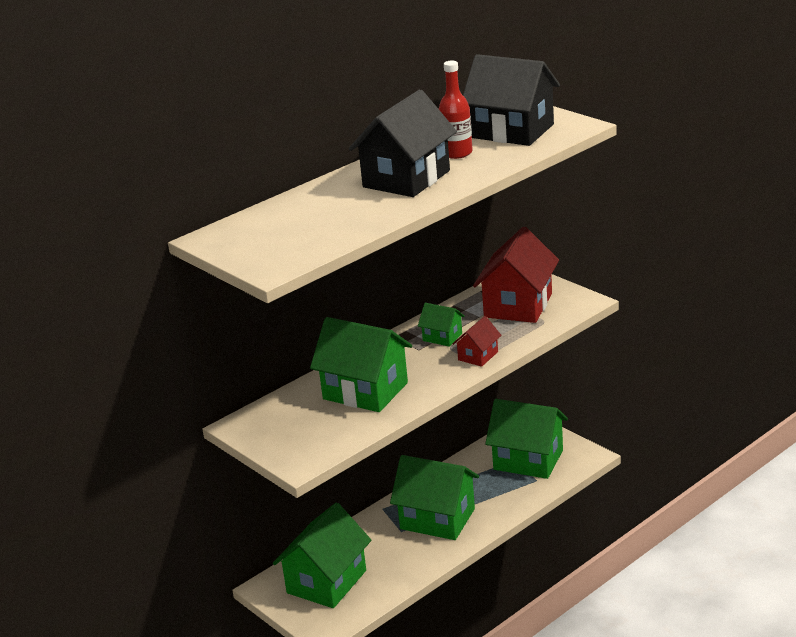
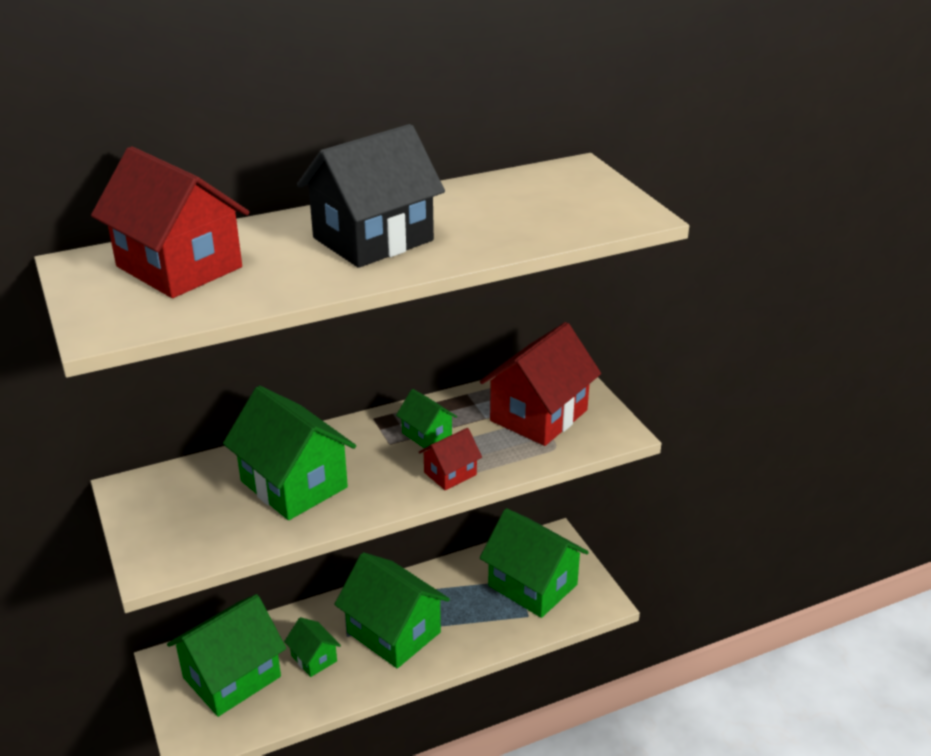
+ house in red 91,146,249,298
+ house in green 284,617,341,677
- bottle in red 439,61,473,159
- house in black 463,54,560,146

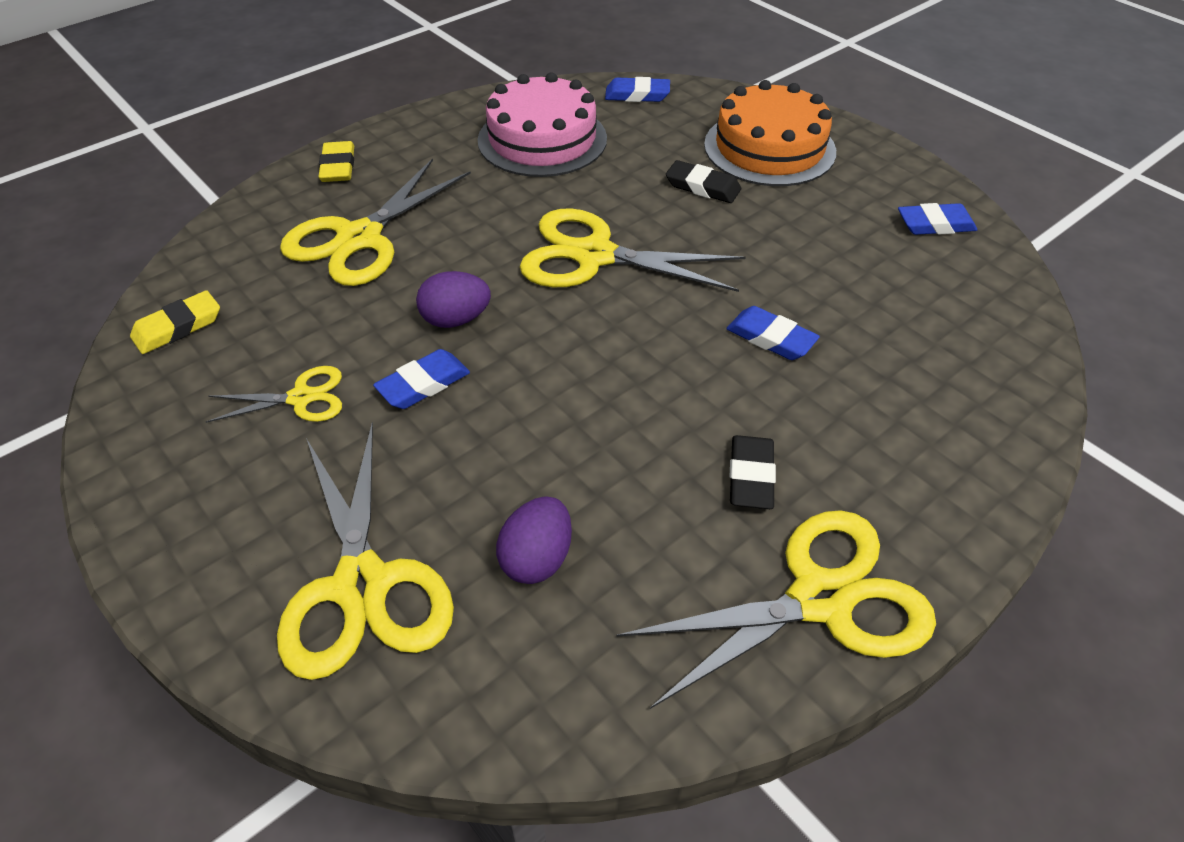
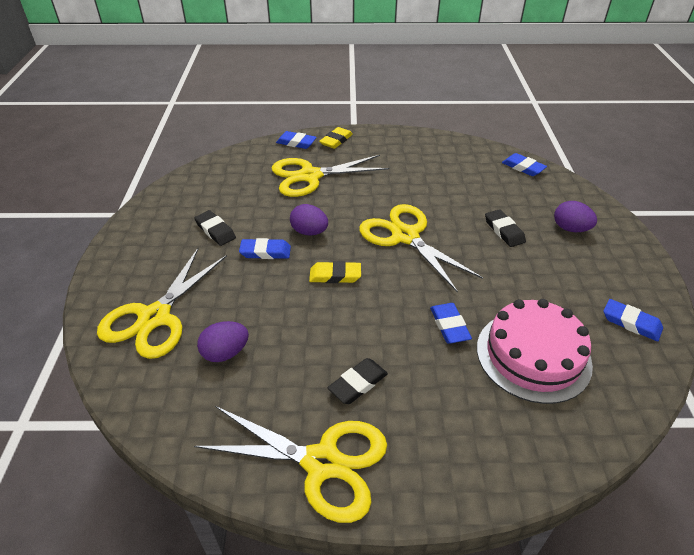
~ scissors in yellow 206,366,342,423 to eraser in black 195,210,236,246
+ eraser in blue 276,131,317,149
~ eraser in yellow 130,290,220,354 to 309,261,361,283
~ cake in pink 478,73,607,177 to 477,299,593,404
~ cake in orange 704,80,836,186 to egg in purple 554,201,597,232

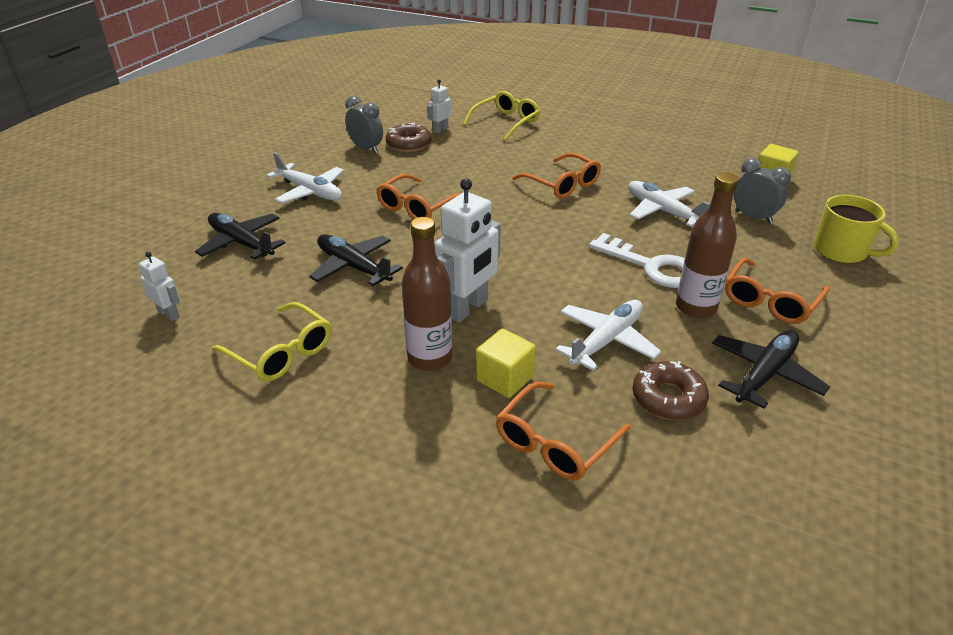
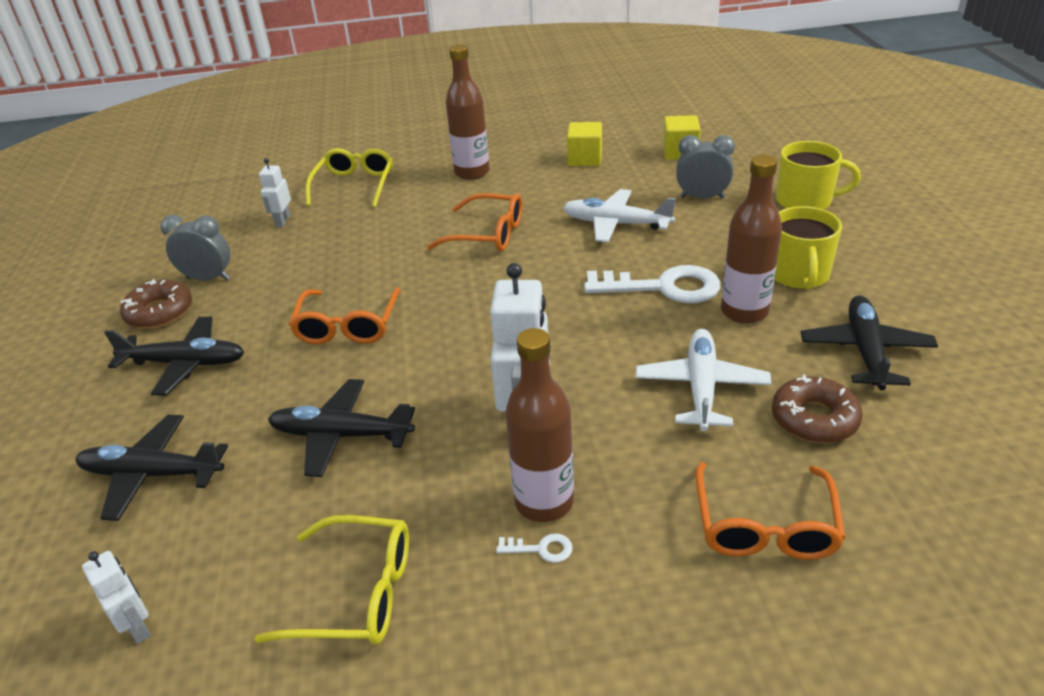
~ robot in white 139,251,180,321 = 82,551,151,644 45 degrees clockwise
~ plane in white 266,152,344,203 to plane in black 104,317,244,395
~ donut in brown 386,123,432,152 to 120,279,192,329
+ bottle in brown 446,44,490,180
+ key in white 497,534,573,563
~ cube in yellow 476,329,536,398 to 567,122,602,166
~ glasses in orange 725,258,830,324 to mug in yellow 775,206,842,290

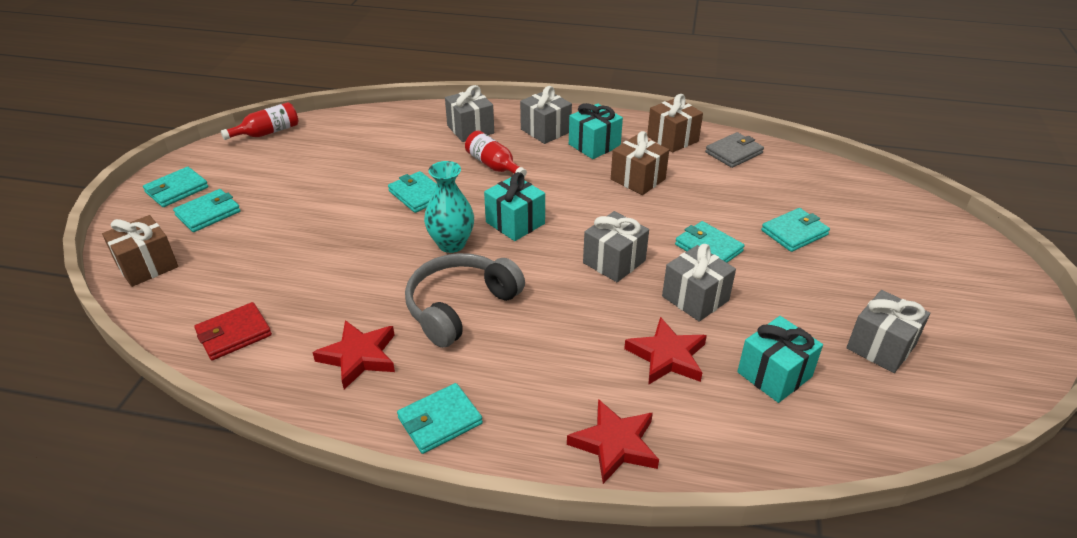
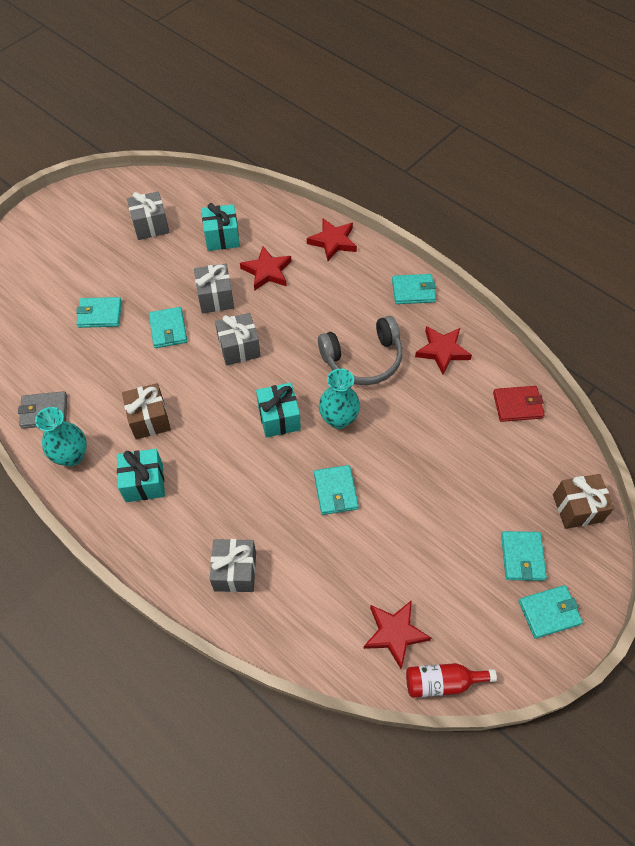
~ gift in brown 647,94,703,153 to vase in turquoise 35,407,87,466
+ star in red 363,600,431,669
~ wallet in turquoise 173,189,241,232 = 501,531,547,581 75 degrees counterclockwise
- bottle in red 465,131,527,177
- gift in grey 520,86,572,144

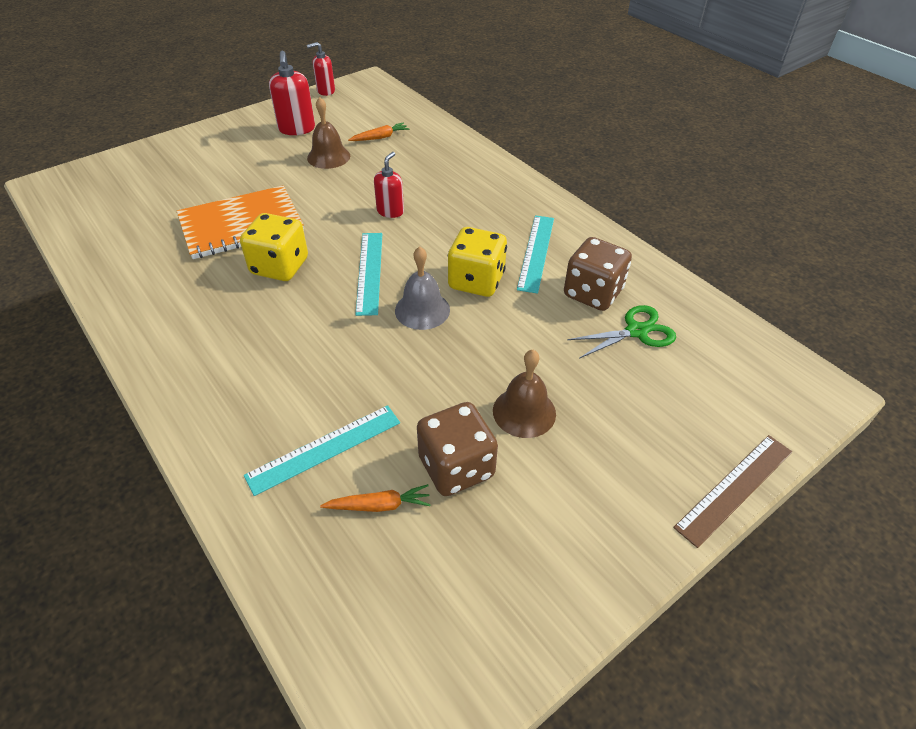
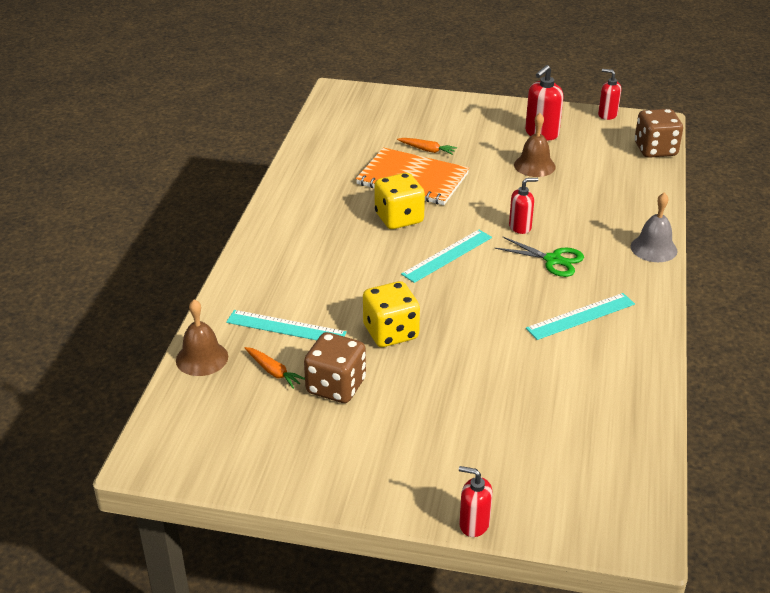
~ bell in brown 493,350,556,438 to 176,299,228,376
~ dice in yellow 448,227,507,297 to 363,281,420,347
~ carrot in orange 348,122,409,141 to 397,138,457,155
~ ruler in brown 673,435,792,548 to soap dispenser in red 459,466,493,537
~ scissors in green 567,305,676,359 to 495,237,584,277
~ bell in grey 395,246,450,330 to 631,192,678,262
~ dice in brown 564,237,632,311 to 635,109,683,158

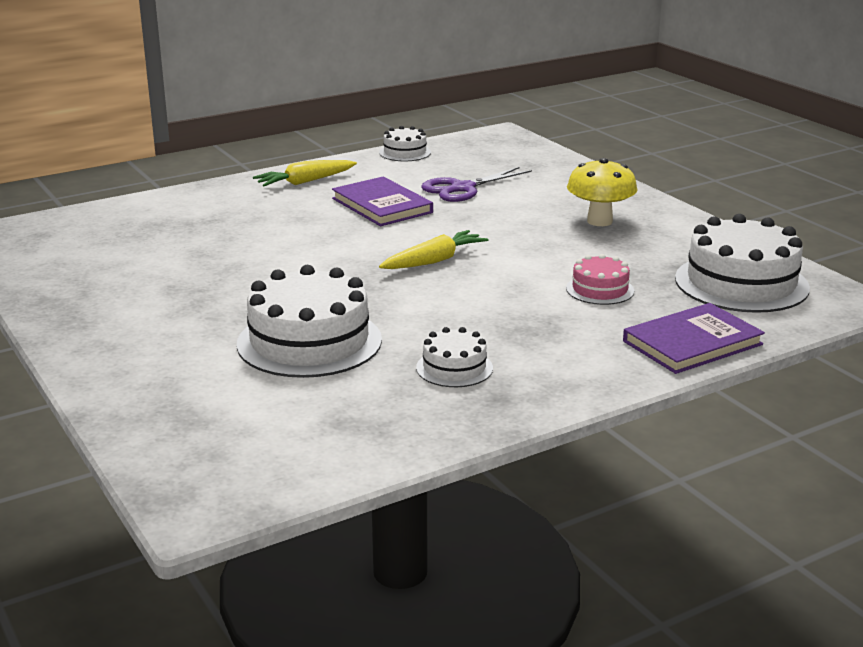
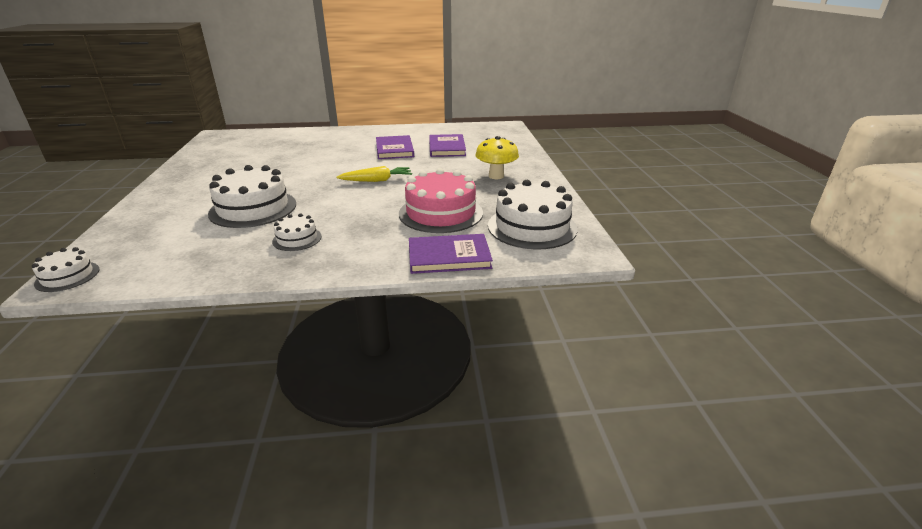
~ cake in white 379,126,431,161 to 32,247,99,292
~ cake in pink 566,254,634,305 = 399,168,483,233 x1.96
~ scissors in purple 421,167,532,202 to book in purple 429,134,466,157
- carrot in yellow 253,160,357,186

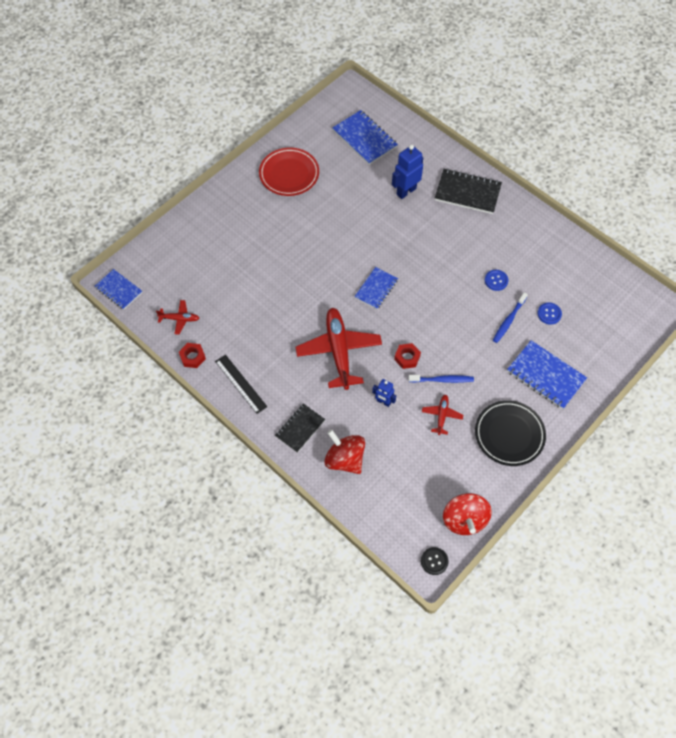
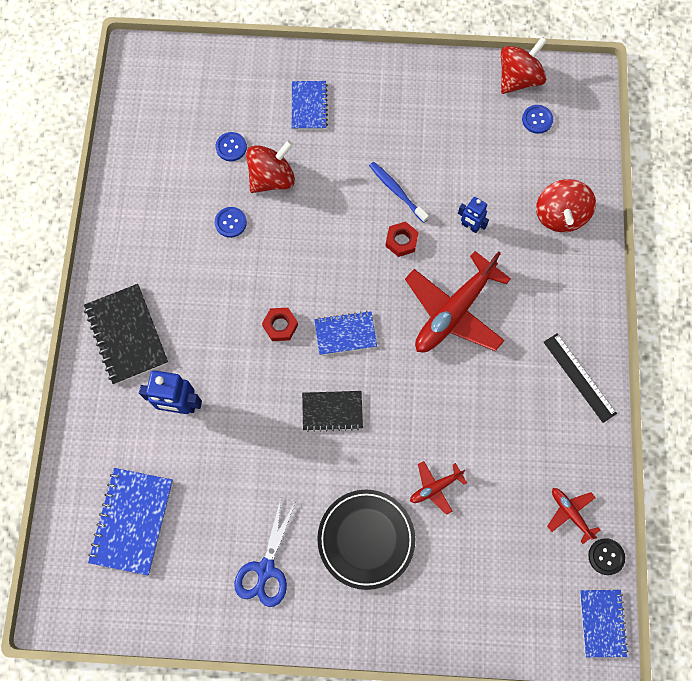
~ plate in red 259,148,319,196 to scissors in blue 234,499,296,607
~ toothbrush in blue 493,292,528,343 to spinning top in red 246,140,295,193
~ nut in red 179,343,206,368 to 262,308,298,341
~ notebook in blue 507,340,587,409 = 292,81,328,130 x0.65
~ notebook in black 275,403,325,453 to 302,391,363,432
~ plate in black 475,400,546,466 to 317,490,415,590
~ plane in red 422,394,463,435 to 410,461,467,515
~ robot in blue 372,379,396,407 = 458,197,489,233 135 degrees clockwise
+ button in blue 522,105,553,134
~ ruler in black 215,355,267,414 = 544,333,617,423 45 degrees counterclockwise
~ button in black 421,547,448,575 to 588,538,625,575

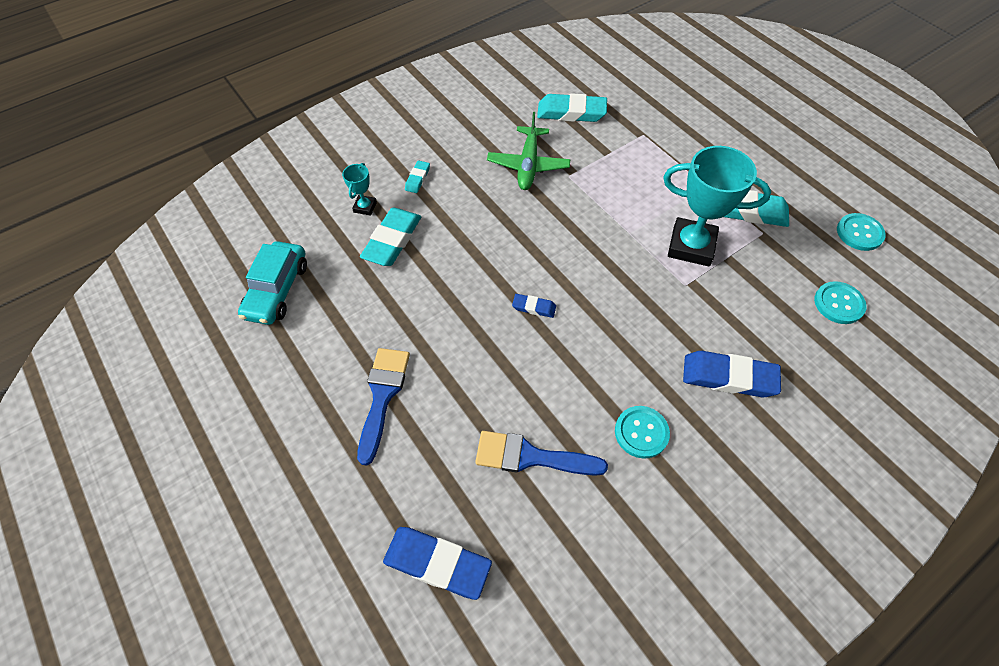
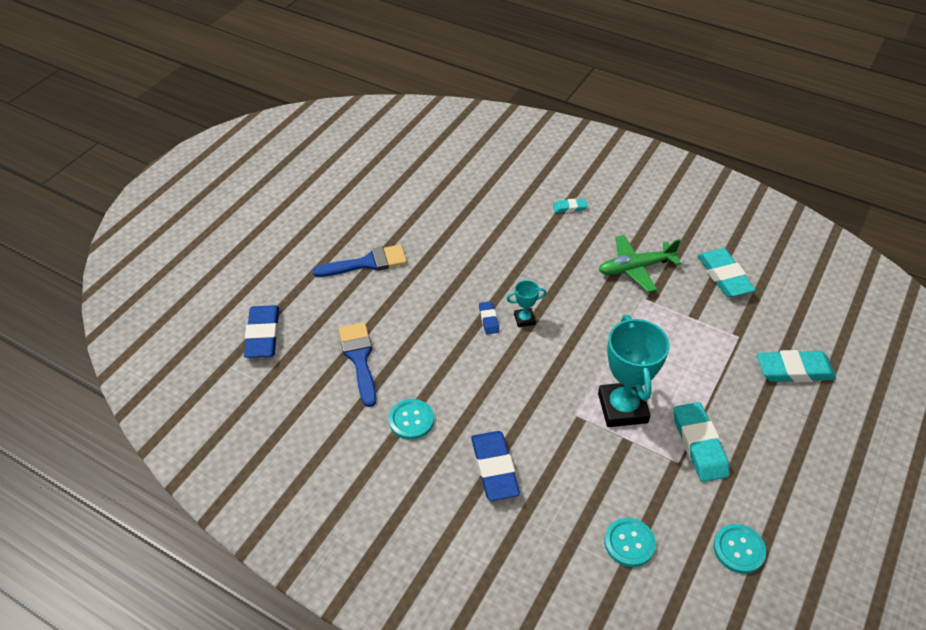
~ trophy in turquoise 342,163,377,216 to 507,280,547,327
~ eraser in turquoise 360,208,421,266 to 757,350,836,382
- car in turquoise 238,241,307,325

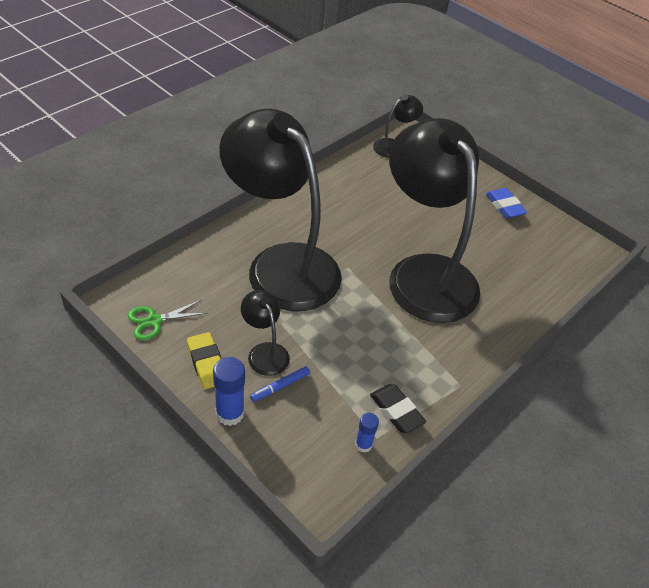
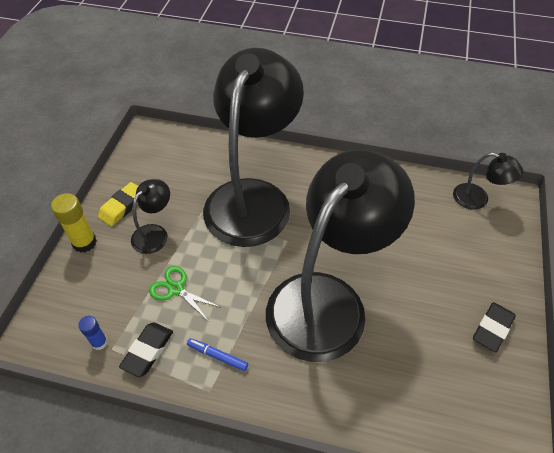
~ glue stick in blue 213,357,245,426 to glue stick in yellow 51,193,97,253
~ scissors in green 127,300,207,340 to 149,266,220,320
~ marker in blue 250,366,310,402 to 187,338,248,371
~ eraser in blue 486,188,527,218 to eraser in black 473,302,516,352

